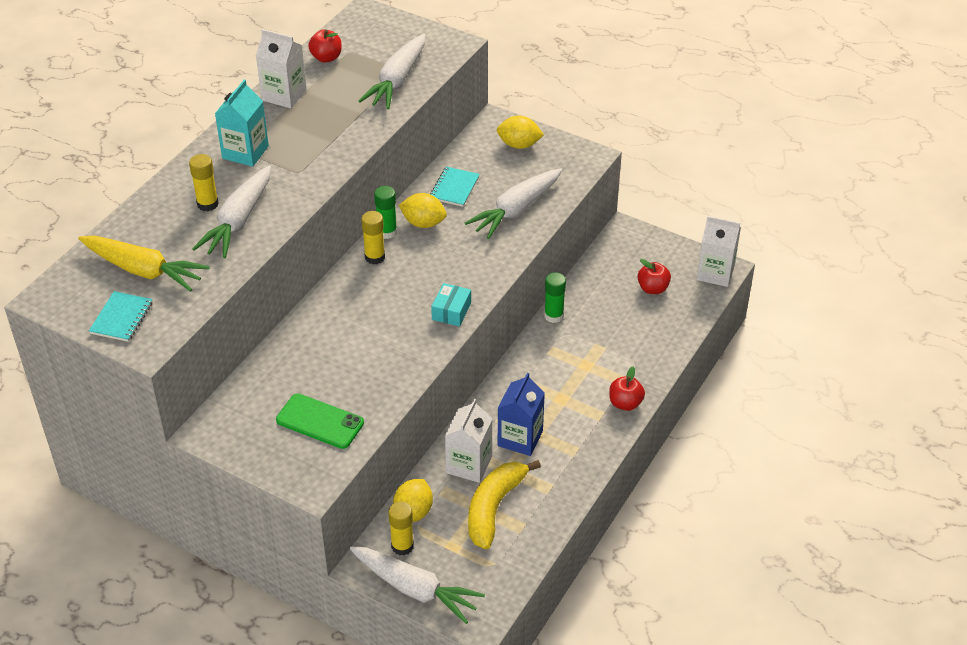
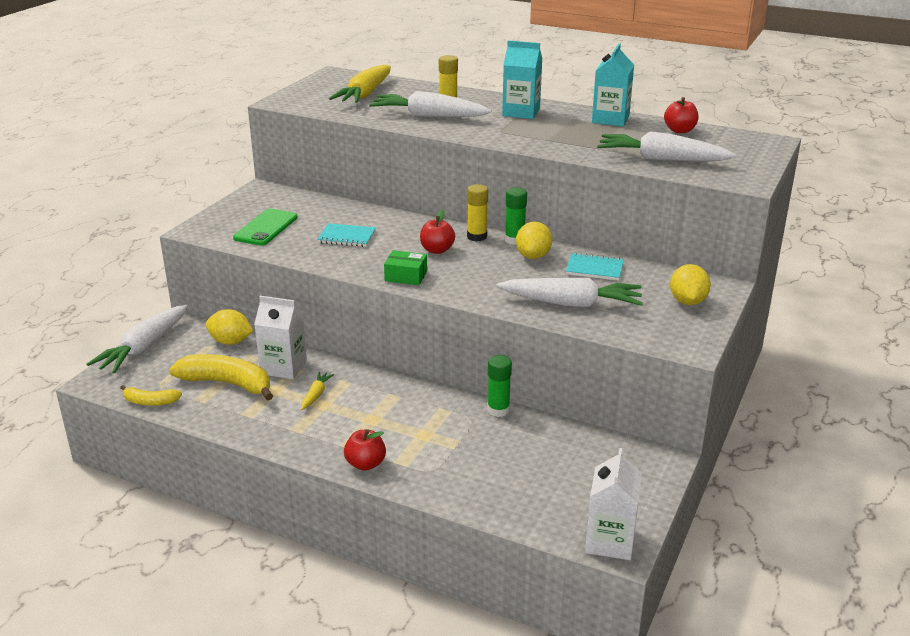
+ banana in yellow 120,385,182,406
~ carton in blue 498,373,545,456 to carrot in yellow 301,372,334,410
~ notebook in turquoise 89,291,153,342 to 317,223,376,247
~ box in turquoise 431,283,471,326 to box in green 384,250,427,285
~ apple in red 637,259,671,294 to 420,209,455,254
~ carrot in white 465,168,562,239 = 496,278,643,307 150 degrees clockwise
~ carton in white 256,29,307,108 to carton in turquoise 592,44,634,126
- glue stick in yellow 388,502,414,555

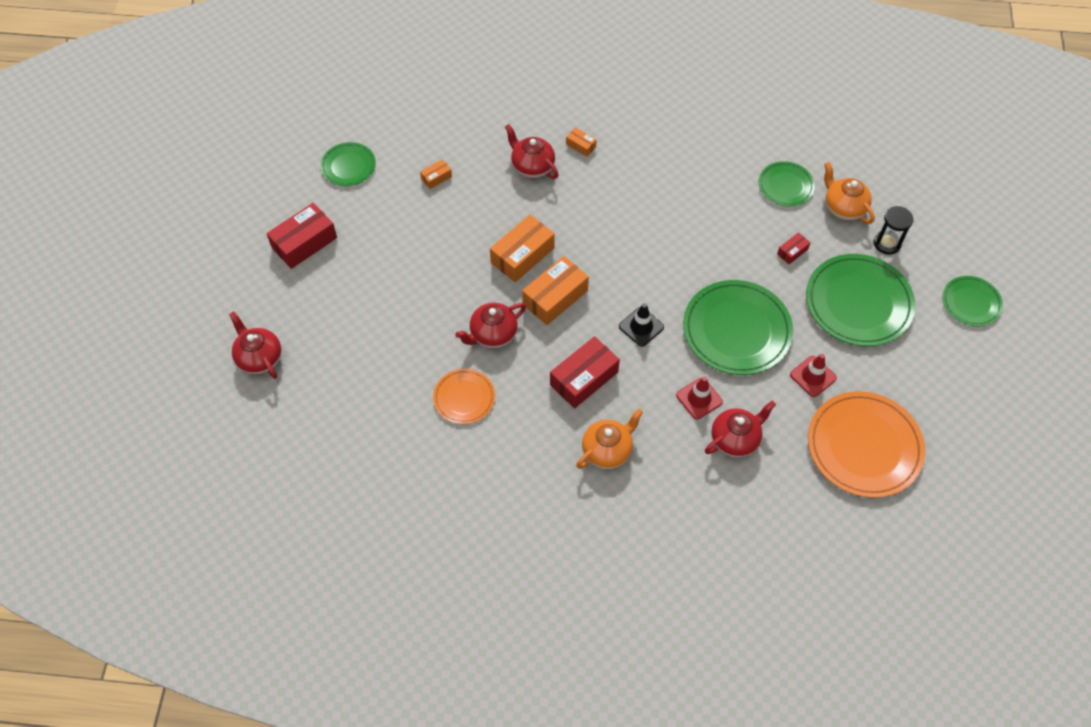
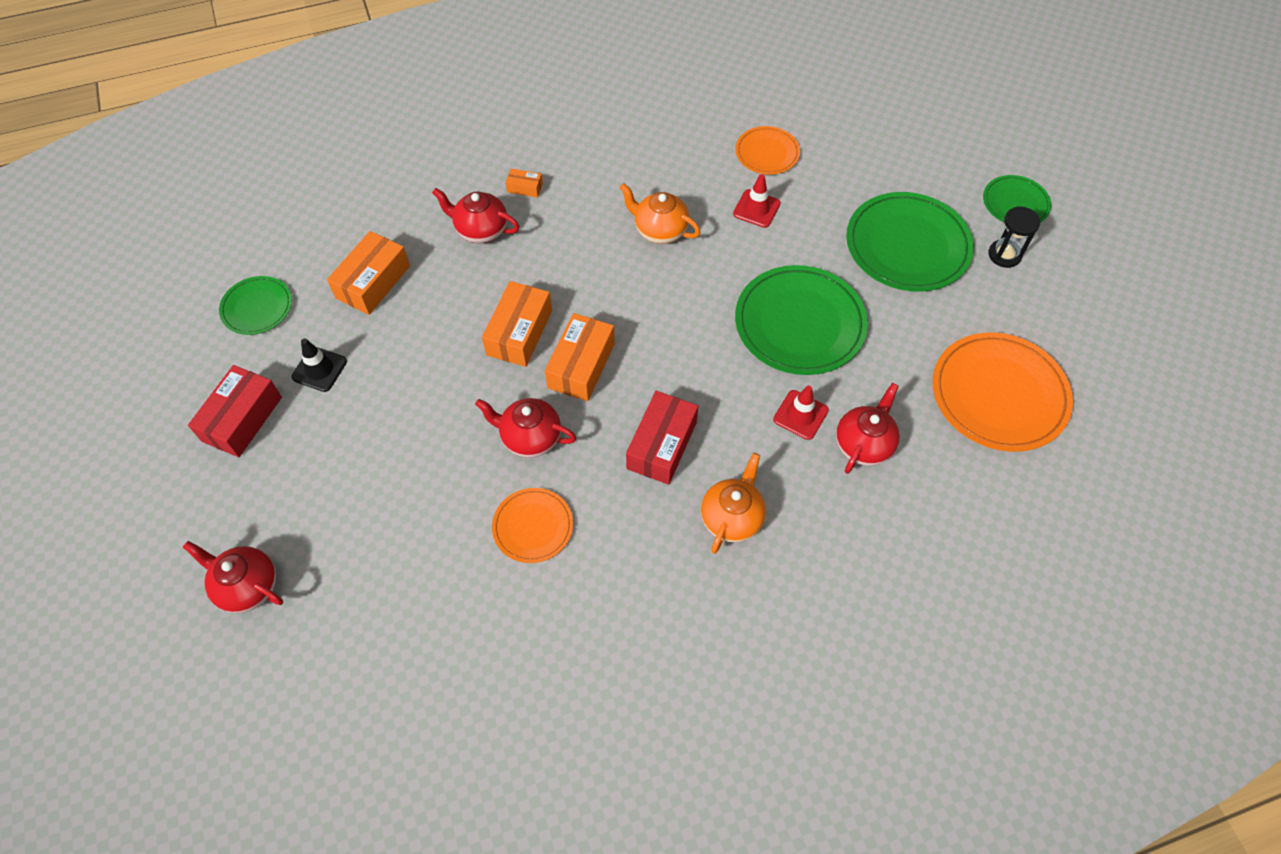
~ traffic cone in black 619,303,664,347 to 291,338,347,392
~ box in orange 420,159,452,189 = 327,231,410,315 x2.05
~ teapot in red 455,303,526,348 = 475,398,576,458 75 degrees clockwise
~ teapot in orange 824,162,875,224 to 619,183,701,244
~ traffic cone in red 790,354,837,397 to 733,174,781,228
~ plate in green 759,161,815,206 to plate in orange 735,126,800,174
~ hourglass in black 874,206,913,255 to 988,207,1040,268
- box in red 777,232,810,264

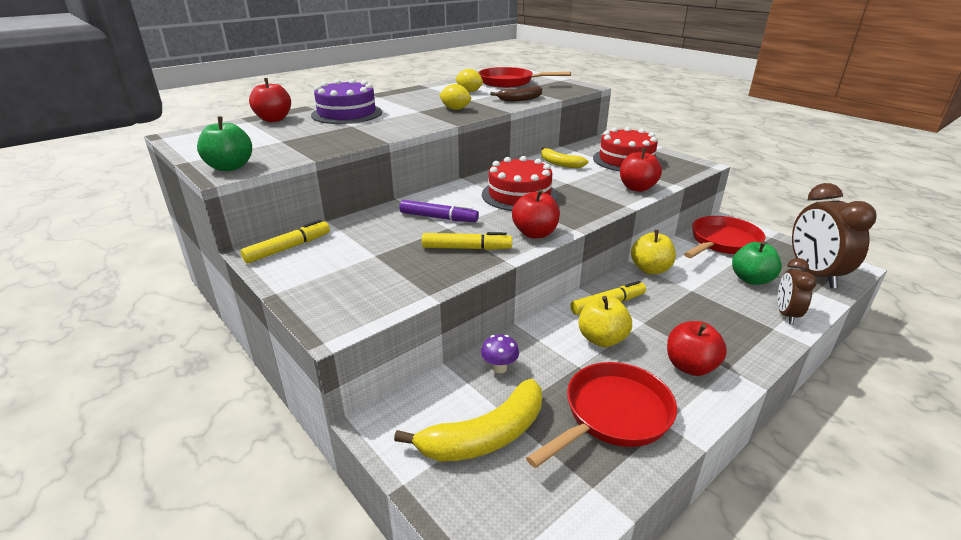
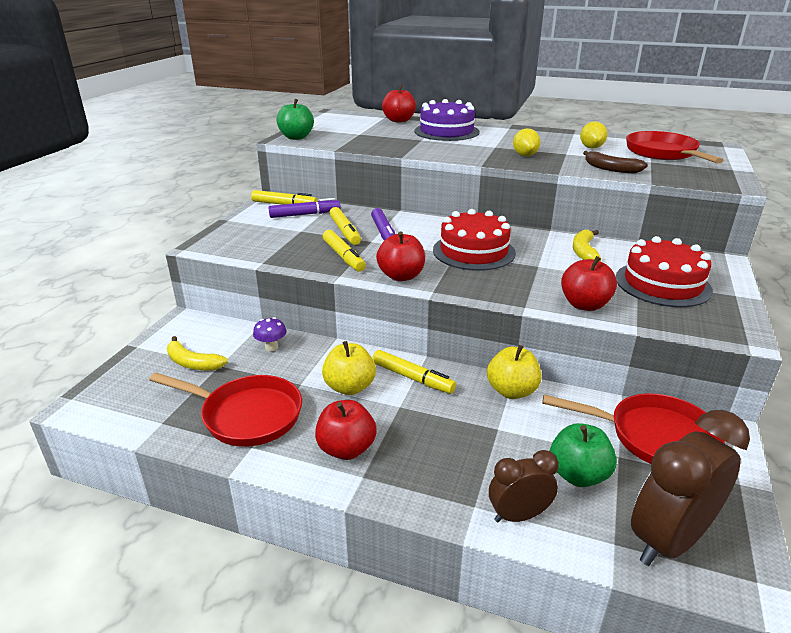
~ banana in yellow 394,379,542,462 = 167,336,228,371 x0.63
+ marker in purple 269,198,341,218
+ marker in yellow 329,207,361,245

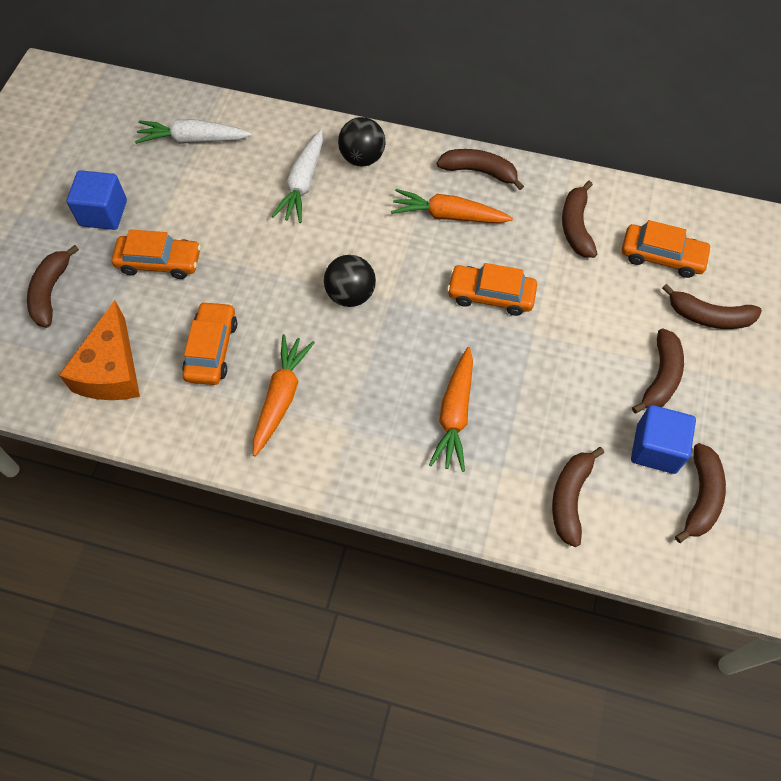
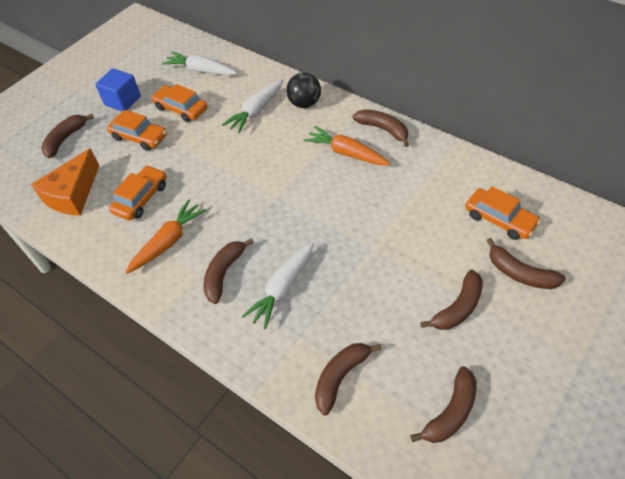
~ car in orange 447,263,537,316 to 151,84,207,122
~ banana in brown 562,181,597,258 to 204,238,254,304
~ carrot in orange 429,347,473,472 to carrot in white 242,242,314,329
- ball in black 324,255,376,307
- cube in blue 631,405,696,474

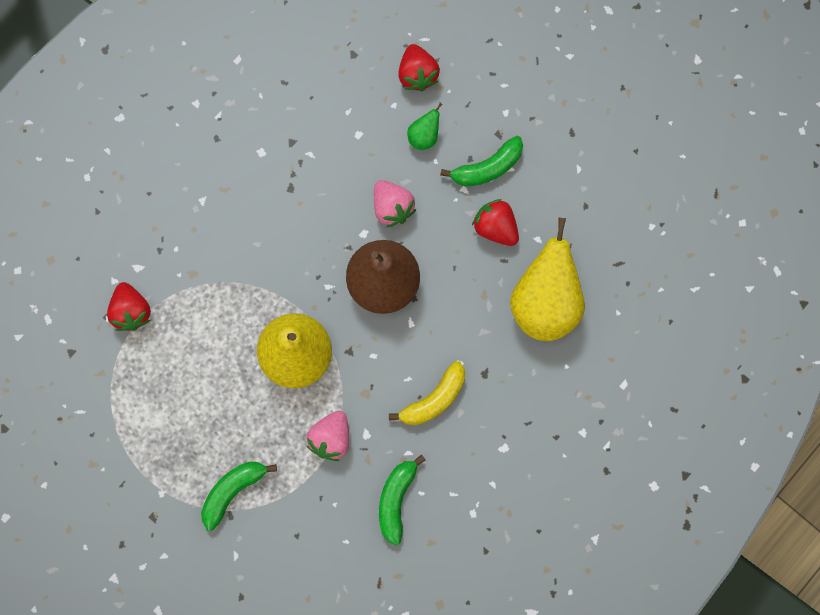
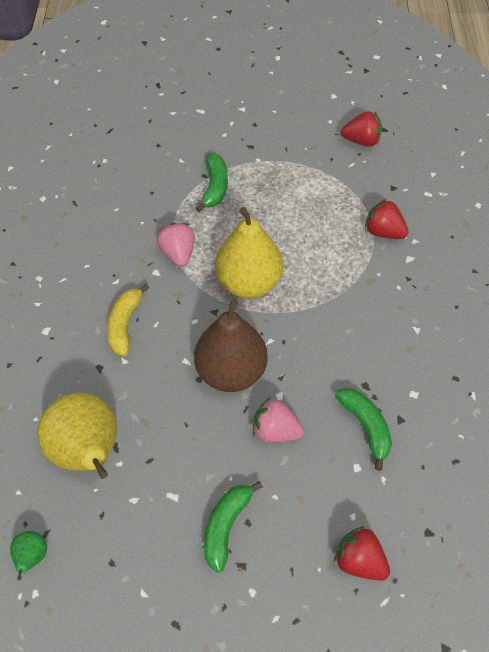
~ pear in green 407,103,442,150 to 10,531,47,580
~ banana in green 379,455,425,546 to 335,388,392,471
~ strawberry in red 472,199,519,246 to 341,111,382,147

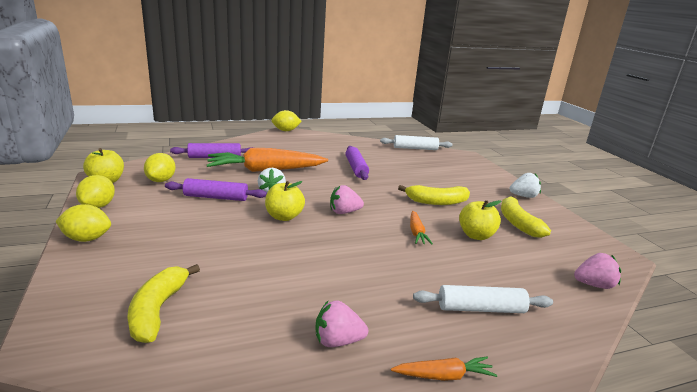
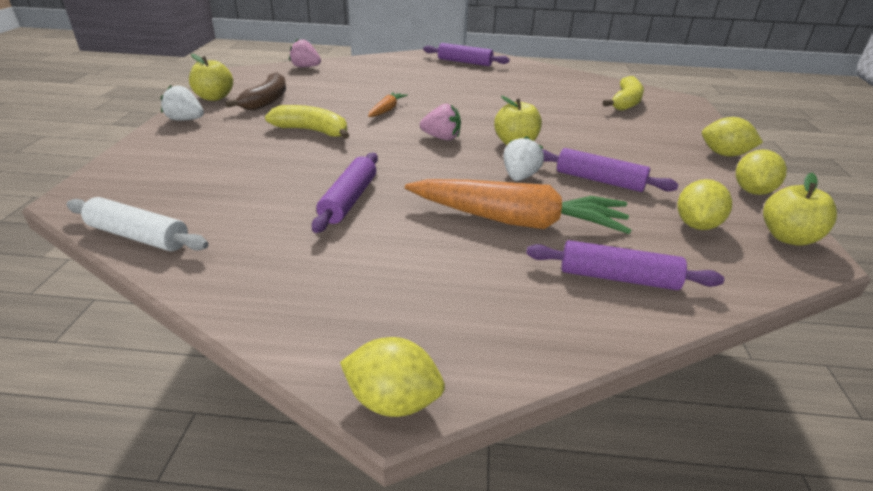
~ apple in yellow 459,200,501,240 to 189,54,233,101
~ banana in yellow 501,196,551,238 to banana in brown 226,72,286,110
~ carrot in orange 391,357,497,381 to rolling pin in purple 423,43,510,66
- strawberry in pink 315,300,368,347
- rolling pin in white 413,285,553,313

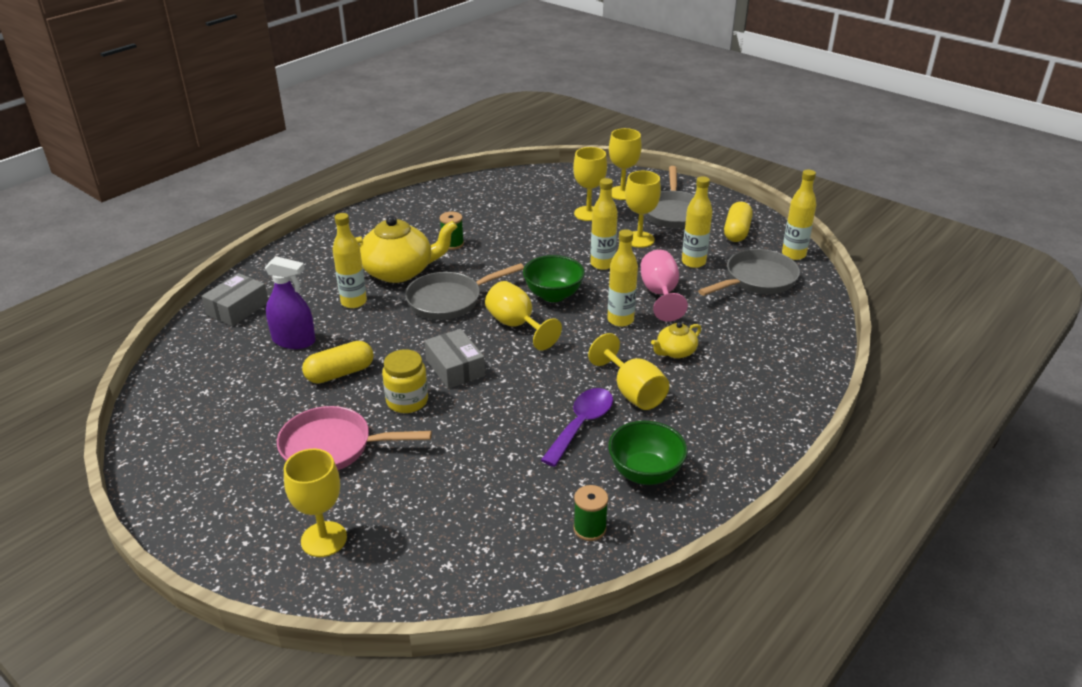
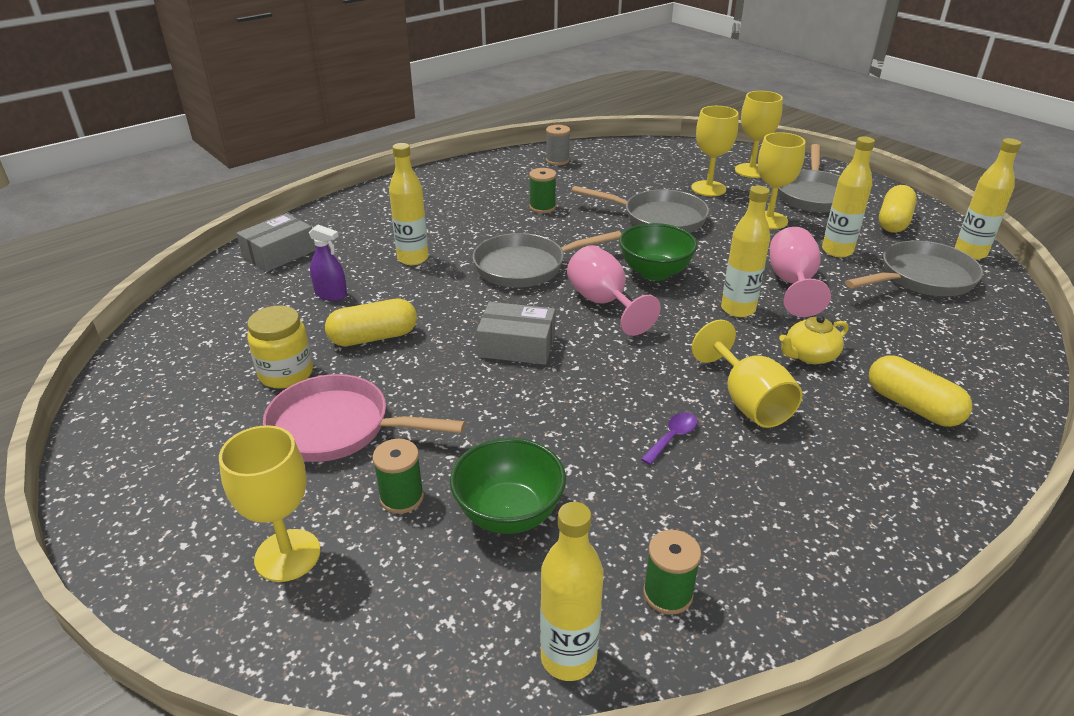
~ jar in yellow 382,349,428,413 to 247,306,313,389
~ spray bottle in purple 264,256,316,349 = 309,225,347,301 x0.65
+ spool in green 373,439,424,514
~ bowl in green 608,421,688,485 to 450,438,566,534
~ box in grey 424,329,485,389 = 476,302,555,365 60 degrees counterclockwise
~ bottle in yellow 590,178,618,270 to 540,502,604,681
+ spool in grey 546,125,570,165
~ goblet in yellow 485,281,562,350 to goblet in pink 567,245,661,336
+ pan in grey 572,186,709,233
~ spoon in purple 541,388,613,467 = 641,412,698,465 x0.52
+ capsule in yellow 869,356,972,427
- teapot in yellow 356,216,457,283

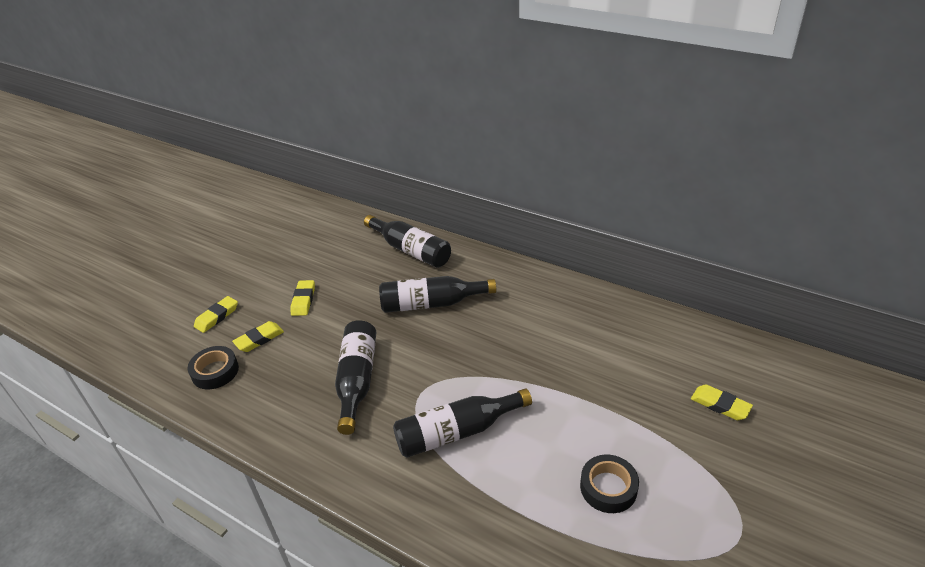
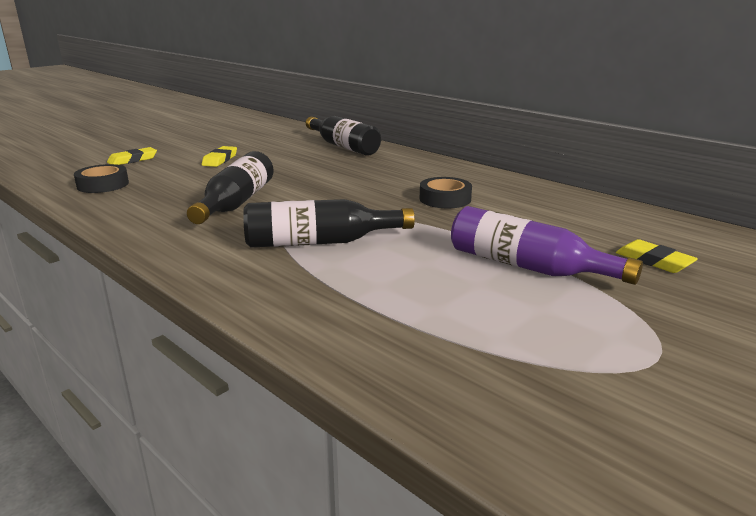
~ tape in black 580,455,639,513 to 420,177,472,208
+ bottle in purple 451,206,643,285
- eraser in yellow 232,321,284,352
- bottle in black 379,276,496,313

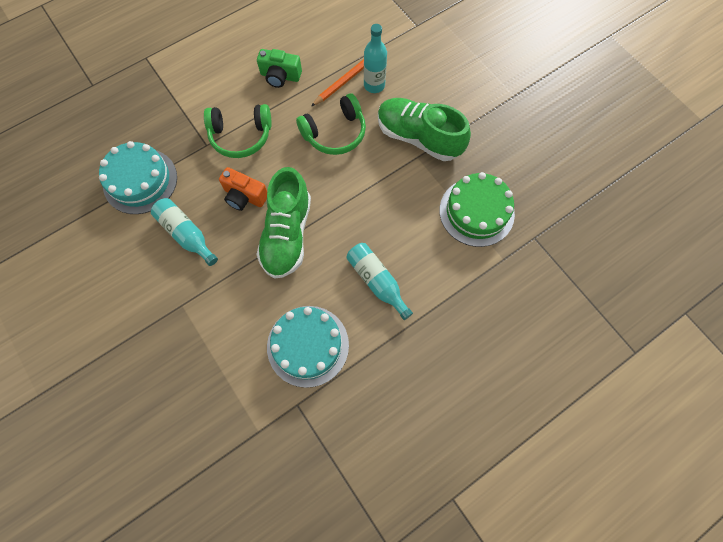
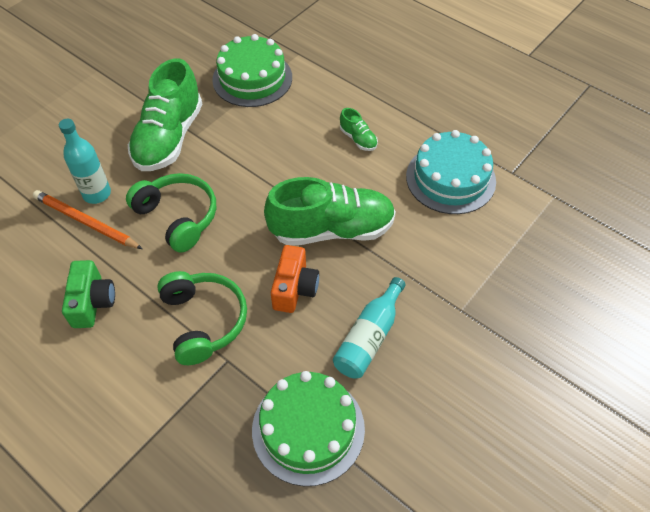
~ cake in turquoise 99,141,177,214 to cake in green 252,371,365,486
~ bottle in turquoise 346,243,413,320 to shoe in green 340,108,378,151

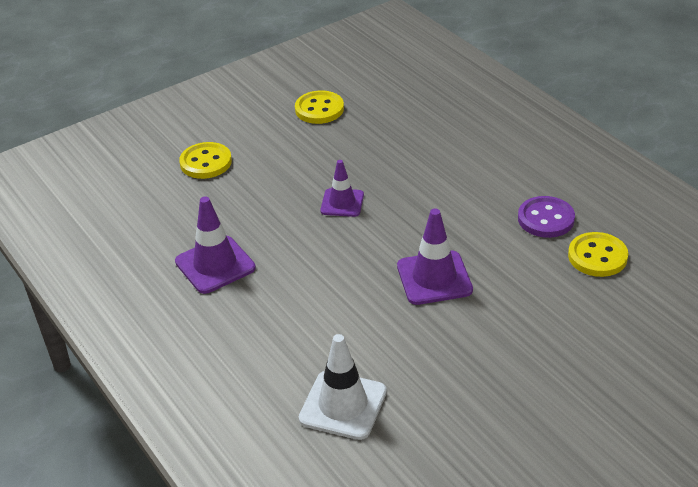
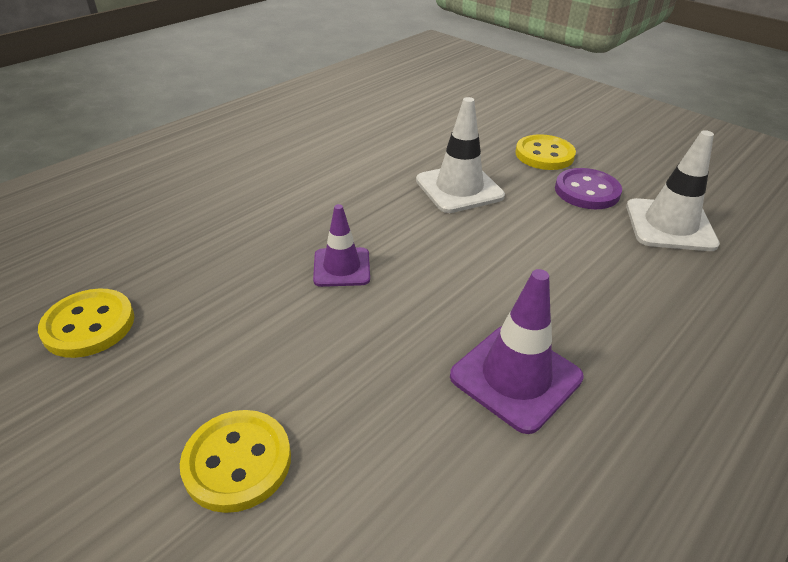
~ traffic cone in purple 397,209,473,305 to traffic cone in white 416,97,505,213
~ button in yellow 568,232,628,277 to 515,134,576,170
~ button in purple 518,196,575,238 to 555,168,622,209

